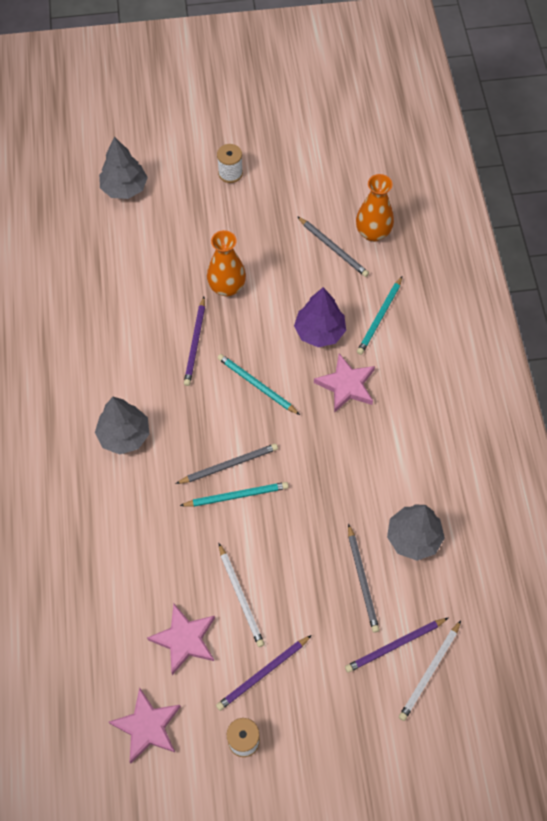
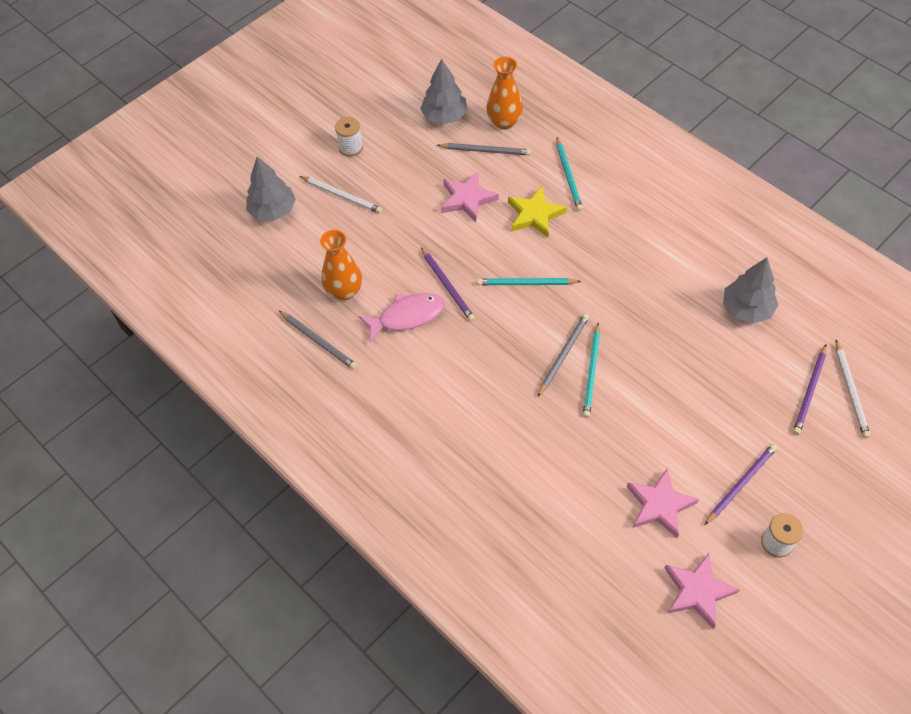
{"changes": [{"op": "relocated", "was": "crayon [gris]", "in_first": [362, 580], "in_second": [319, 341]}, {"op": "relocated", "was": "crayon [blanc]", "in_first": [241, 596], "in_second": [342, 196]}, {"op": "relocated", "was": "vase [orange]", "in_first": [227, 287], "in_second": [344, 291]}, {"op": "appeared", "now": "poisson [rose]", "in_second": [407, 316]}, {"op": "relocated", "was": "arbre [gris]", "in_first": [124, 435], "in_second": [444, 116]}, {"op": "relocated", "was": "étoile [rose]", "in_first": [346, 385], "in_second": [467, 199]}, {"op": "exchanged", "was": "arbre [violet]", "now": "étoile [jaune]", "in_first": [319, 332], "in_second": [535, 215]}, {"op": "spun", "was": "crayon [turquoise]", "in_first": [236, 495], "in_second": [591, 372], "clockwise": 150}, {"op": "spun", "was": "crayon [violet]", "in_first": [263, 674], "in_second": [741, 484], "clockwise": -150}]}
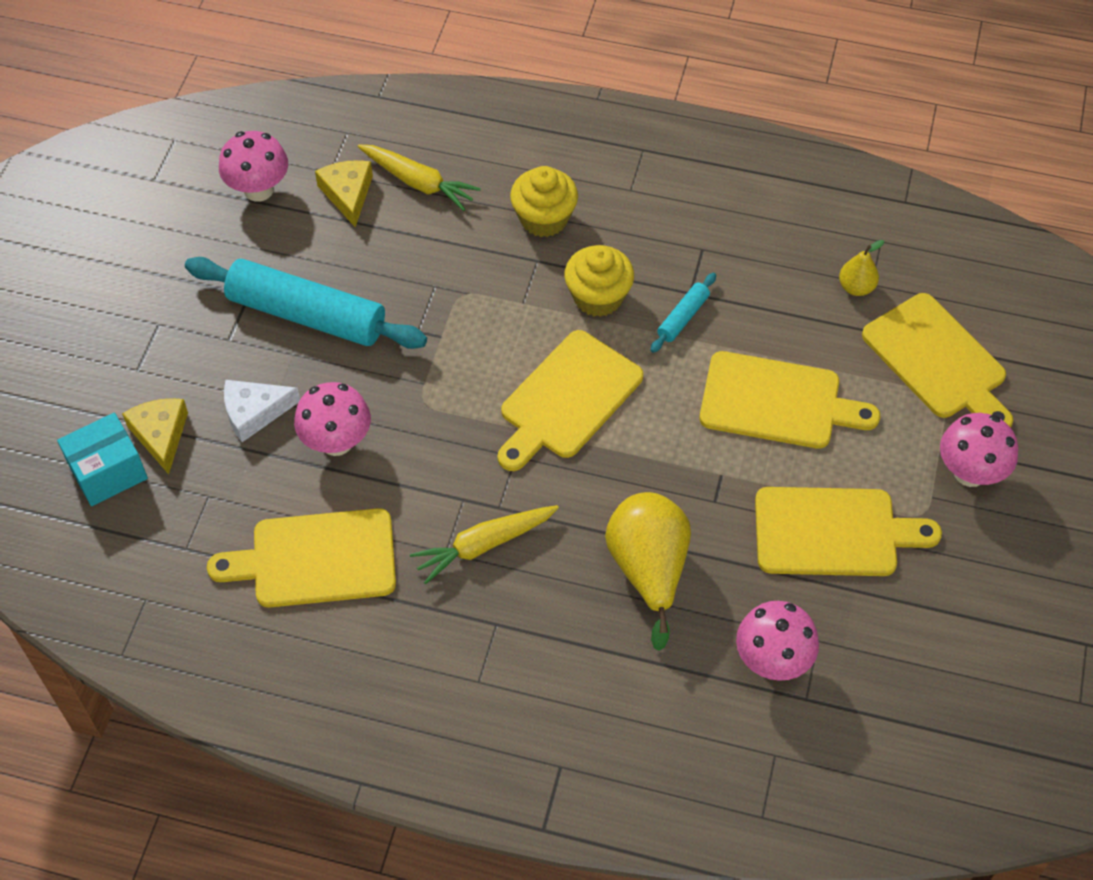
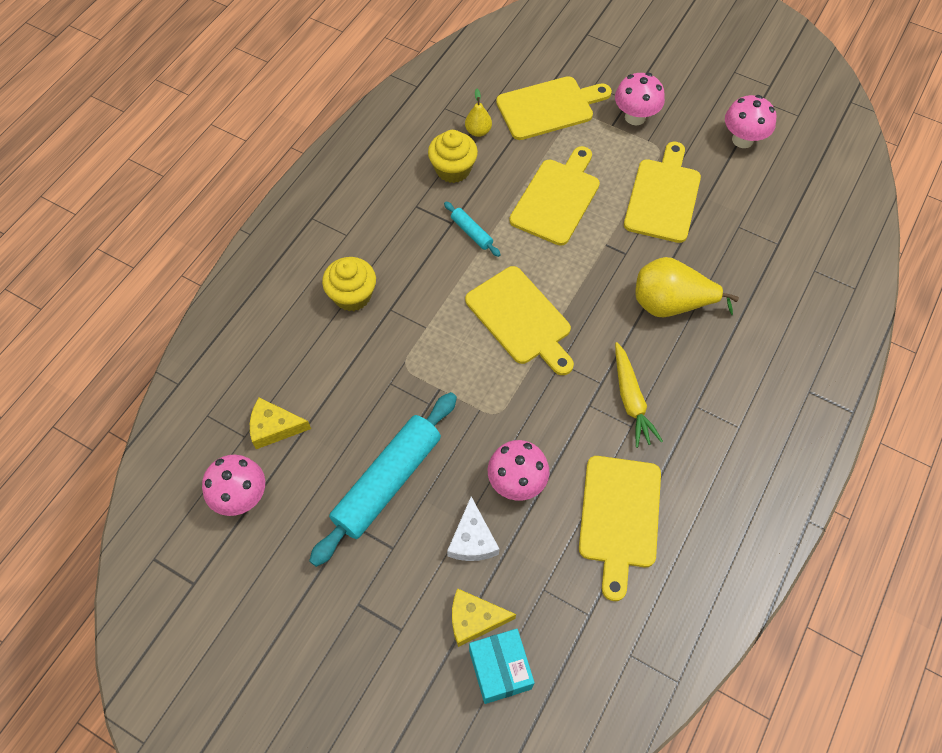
{"changes": [{"op": "relocated", "was": "muffin [jaune]", "in_first": [598, 297], "in_second": [453, 169]}, {"op": "relocated", "was": "champignon [rose]", "in_first": [772, 660], "in_second": [742, 139]}, {"op": "missing", "was": "carotte [jaune]", "in_first": [418, 182]}]}
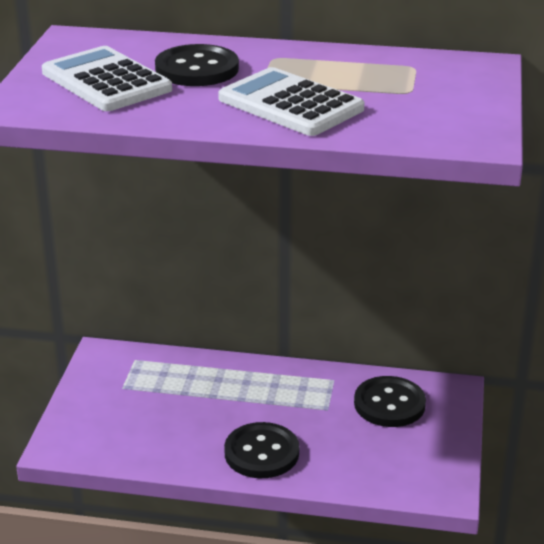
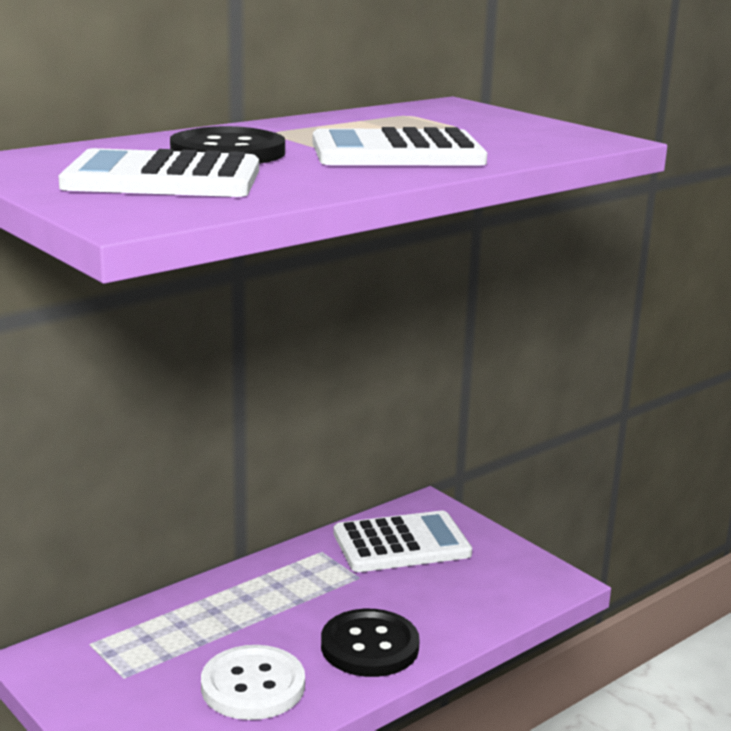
{"changes": [{"op": "appeared", "now": "bouton [blanc]", "in_second": [253, 686]}, {"op": "exchanged", "was": "bouton [noir]", "now": "calculatrice [blanc]", "in_first": [389, 404], "in_second": [401, 544]}]}
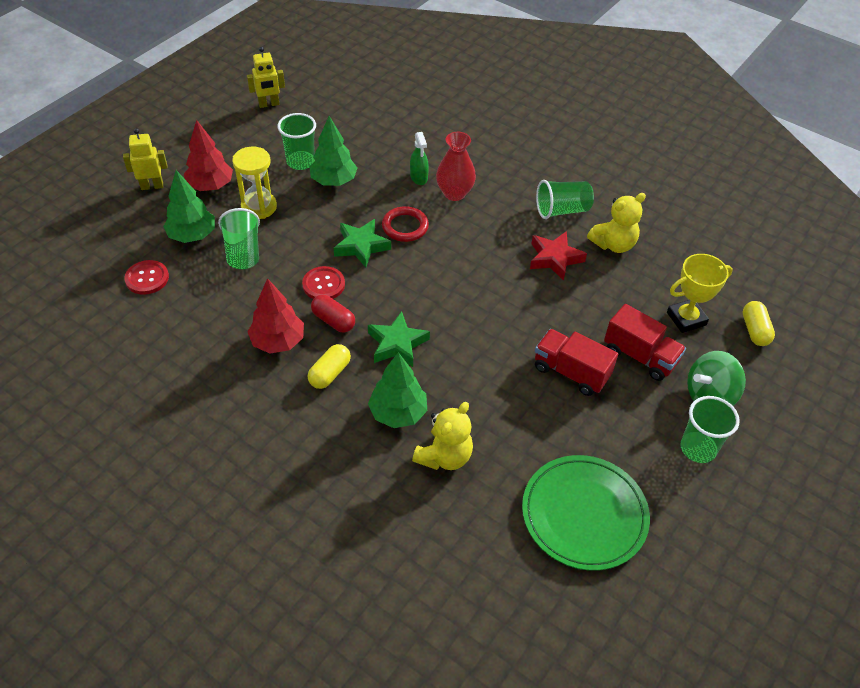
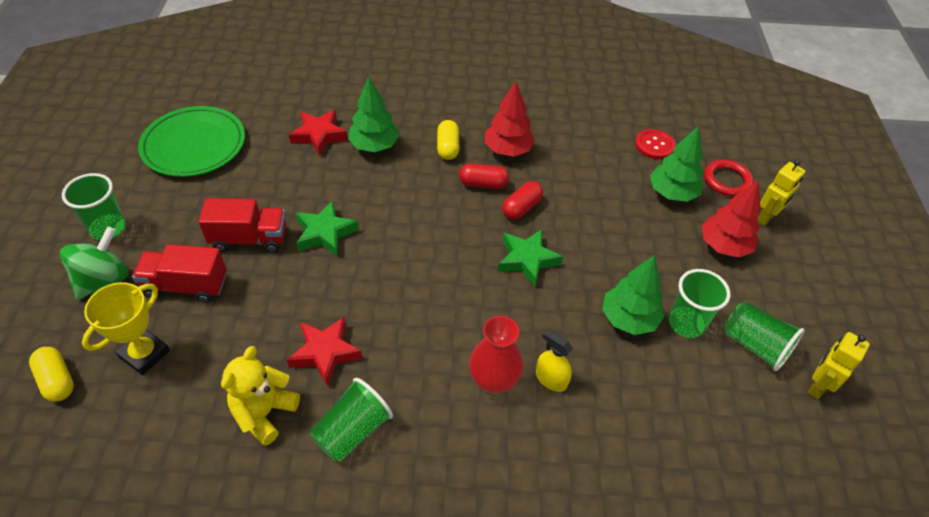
{"changes": [{"op": "exchanged", "was": "ours en peluche [jaune]", "now": "étoile [rouge]", "in_first": [444, 456], "in_second": [319, 135]}, {"op": "relocated", "was": "étoile [vert]", "in_first": [397, 344], "in_second": [325, 233]}, {"op": "exchanged", "was": "bouton [rouge]", "now": "gélule [rouge]", "in_first": [323, 284], "in_second": [521, 208]}, {"op": "colour", "was": "vaporisateur [vert]", "now": "vaporisateur [jaune]", "in_first": [419, 177], "in_second": [551, 379]}, {"op": "relocated", "was": "anneau [rouge]", "in_first": [405, 227], "in_second": [727, 180]}, {"op": "relocated", "was": "gobelet [vert]", "in_first": [243, 252], "in_second": [754, 345]}, {"op": "missing", "was": "sablier [jaune]", "in_first": [259, 207]}]}
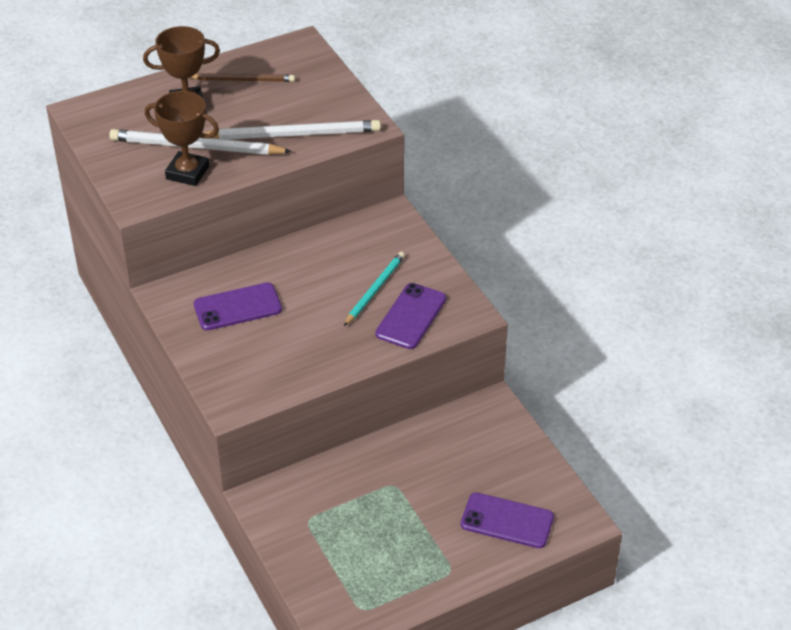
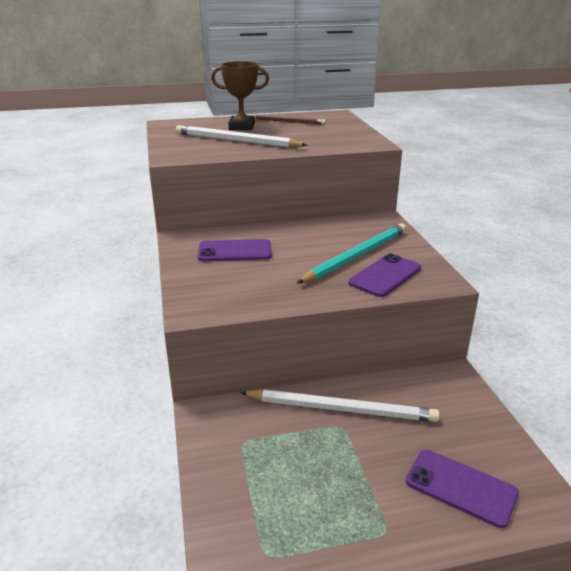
{"changes": [{"op": "relocated", "was": "crayon [blanc]", "in_first": [293, 134], "in_second": [341, 409]}, {"op": "size", "was": "crayon [turquoise]", "in_first": [375, 290], "in_second": [357, 256], "ratio": 1.6}, {"op": "missing", "was": "trophée [marron]", "in_first": [187, 173]}]}
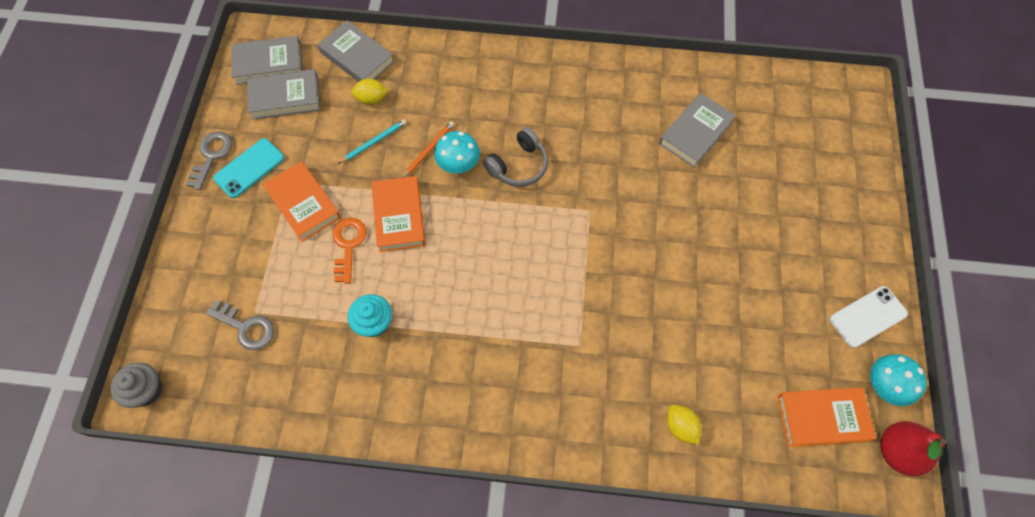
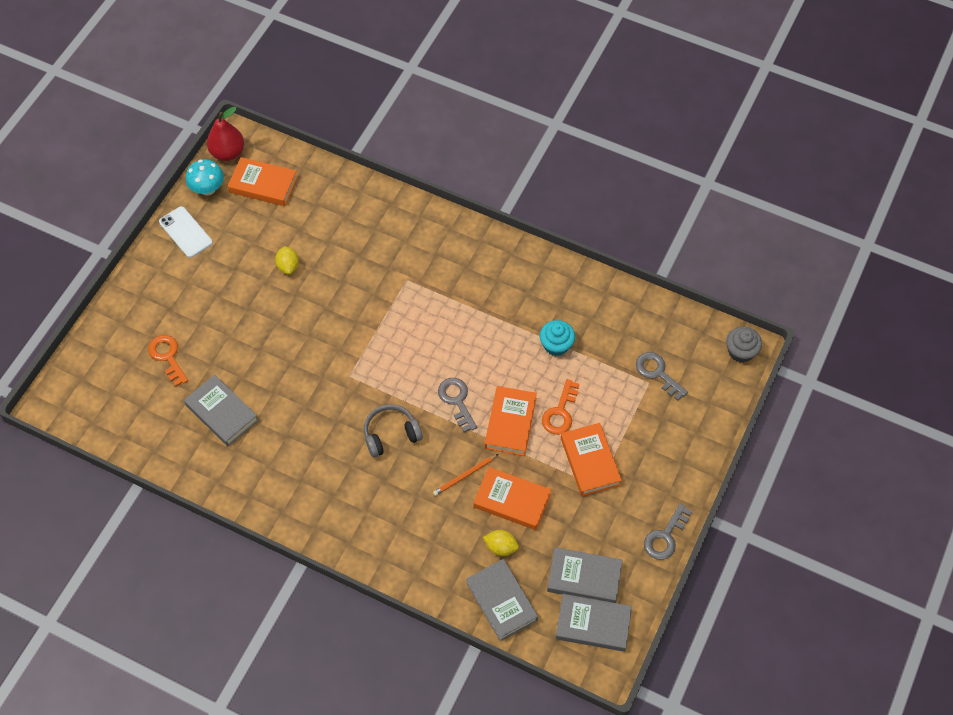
{"changes": [{"op": "appeared", "now": "clé [orange]", "in_second": [167, 357]}, {"op": "spun", "was": "téléphone [blanc]", "in_first": [867, 316], "in_second": [185, 232], "clockwise": 60}, {"op": "spun", "was": "livre [gris]", "in_first": [695, 133], "in_second": [222, 413], "clockwise": 75}, {"op": "relocated", "was": "citron [jaune]", "in_first": [680, 427], "in_second": [288, 266]}, {"op": "appeared", "now": "clé [gris]", "in_second": [457, 401]}, {"op": "exchanged", "was": "crayon [turquoise]", "now": "livre [orange]", "in_first": [374, 142], "in_second": [512, 500]}, {"op": "missing", "was": "téléphone [turquoise]", "in_first": [249, 168]}, {"op": "missing", "was": "champignon [turquoise]", "in_first": [458, 165]}]}
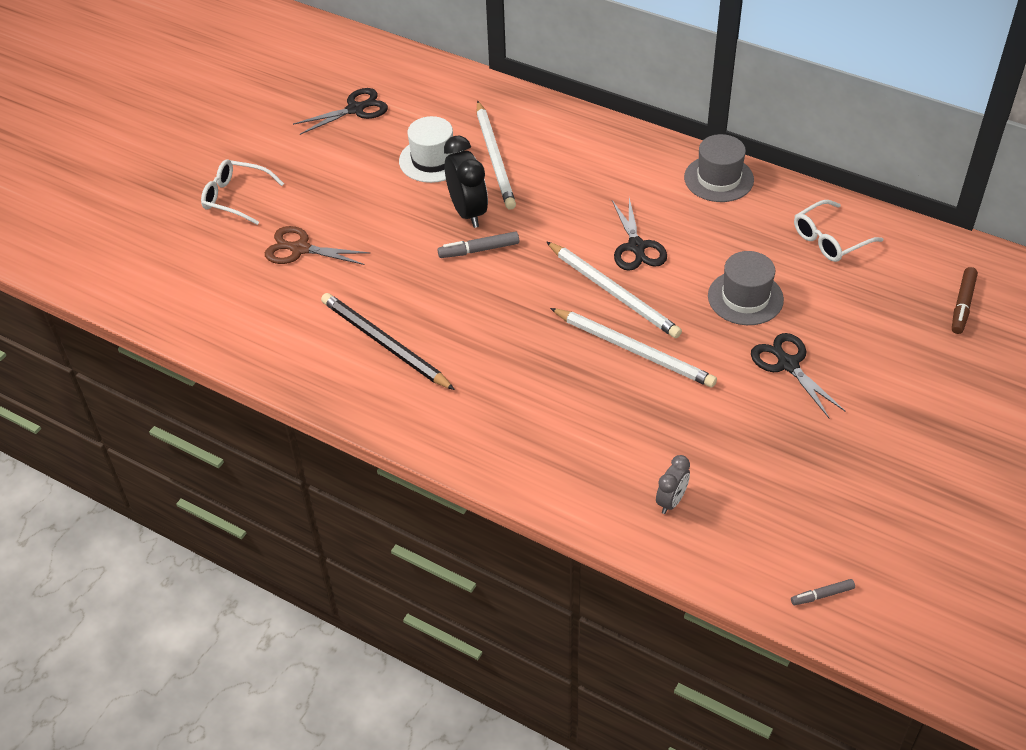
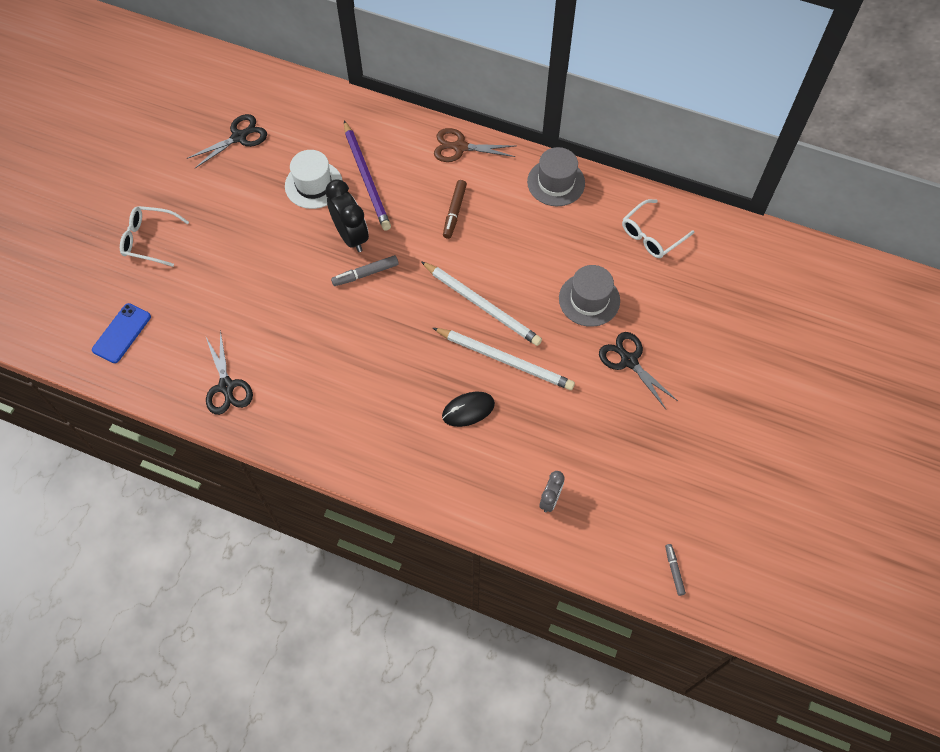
{"changes": [{"op": "appeared", "now": "téléphone [bleu]", "in_second": [122, 333]}, {"op": "relocated", "was": "ciseaux [noir]", "in_first": [636, 247], "in_second": [226, 386]}, {"op": "colour", "was": "crayon [blanc]", "now": "crayon [violet]", "in_first": [495, 158], "in_second": [366, 178]}, {"op": "relocated", "was": "ciseaux [marron]", "in_first": [300, 249], "in_second": [460, 147]}, {"op": "appeared", "now": "souris [noir]", "in_second": [468, 410]}, {"op": "relocated", "was": "feutre [marron]", "in_first": [962, 305], "in_second": [454, 212]}, {"op": "spun", "was": "feutre [gris]", "in_first": [822, 595], "in_second": [674, 570], "clockwise": 105}, {"op": "missing", "was": "crayon [noir]", "in_first": [384, 343]}]}
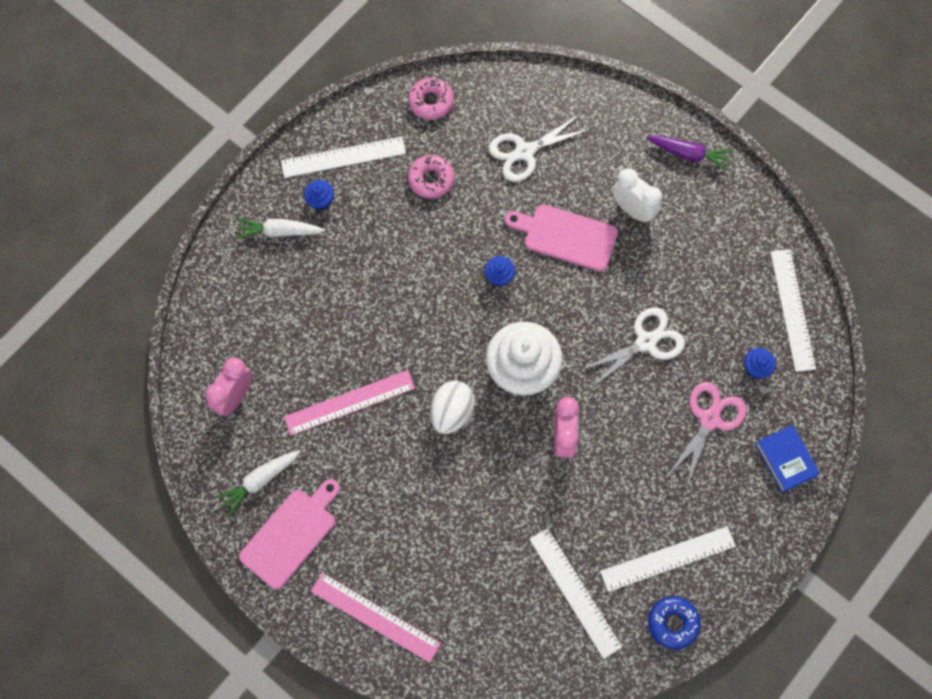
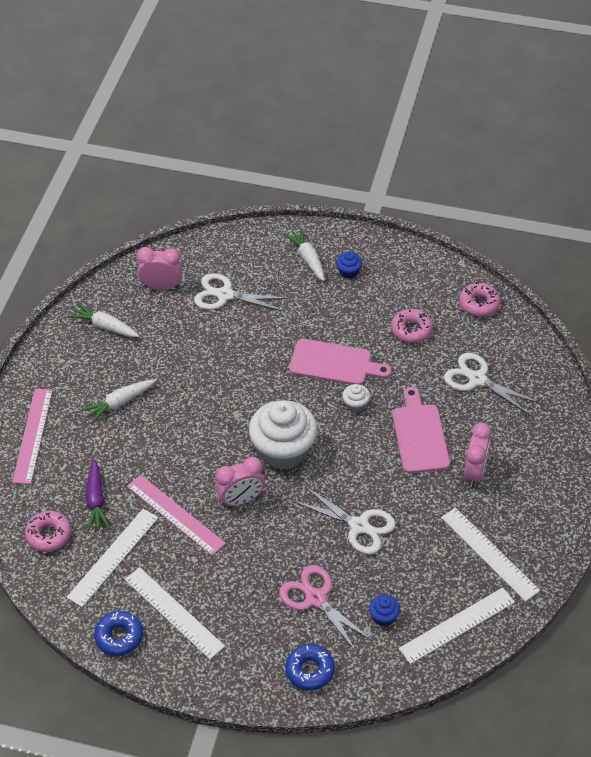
{"changes": [{"op": "appeared", "now": "beignet [rose]", "in_second": [49, 535]}, {"op": "appeared", "now": "carotte [blanc]", "in_second": [119, 404]}, {"op": "relocated", "was": "carotte [violet]", "in_first": [689, 154], "in_second": [96, 501]}, {"op": "relocated", "was": "règle [rose]", "in_first": [349, 402], "in_second": [175, 514]}, {"op": "appeared", "now": "ciseaux [blanc]", "in_second": [224, 295]}, {"op": "spun", "was": "ciseaux [rose]", "in_first": [710, 419], "in_second": [315, 598], "clockwise": -135}, {"op": "exchanged", "was": "livre [bleu]", "now": "beignet [bleu]", "in_first": [785, 460], "in_second": [310, 670]}, {"op": "relocated", "was": "planche à découper [rose]", "in_first": [291, 534], "in_second": [334, 363]}, {"op": "colour", "was": "muffin [bleu]", "now": "muffin [blanc]", "in_first": [499, 276], "in_second": [355, 404]}, {"op": "relocated", "was": "règle [blanc]", "in_first": [343, 157], "in_second": [489, 553]}, {"op": "colour", "was": "réveil [blanc]", "now": "réveil [rose]", "in_first": [633, 210], "in_second": [474, 472]}, {"op": "missing", "was": "œuf [blanc]", "in_first": [451, 413]}]}
